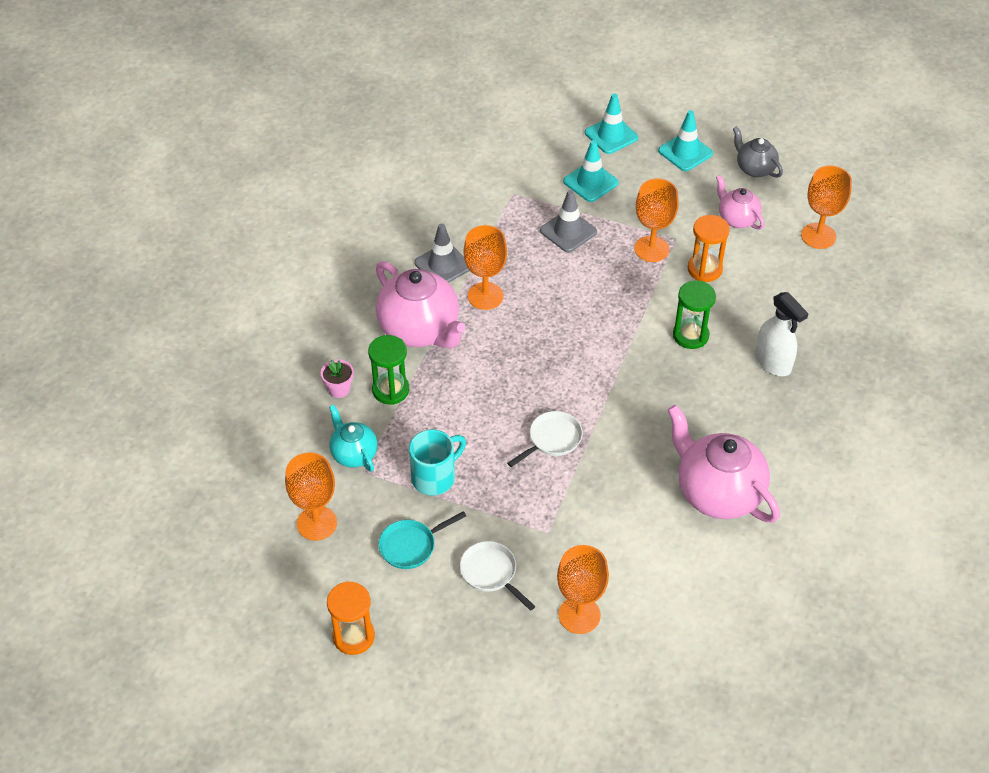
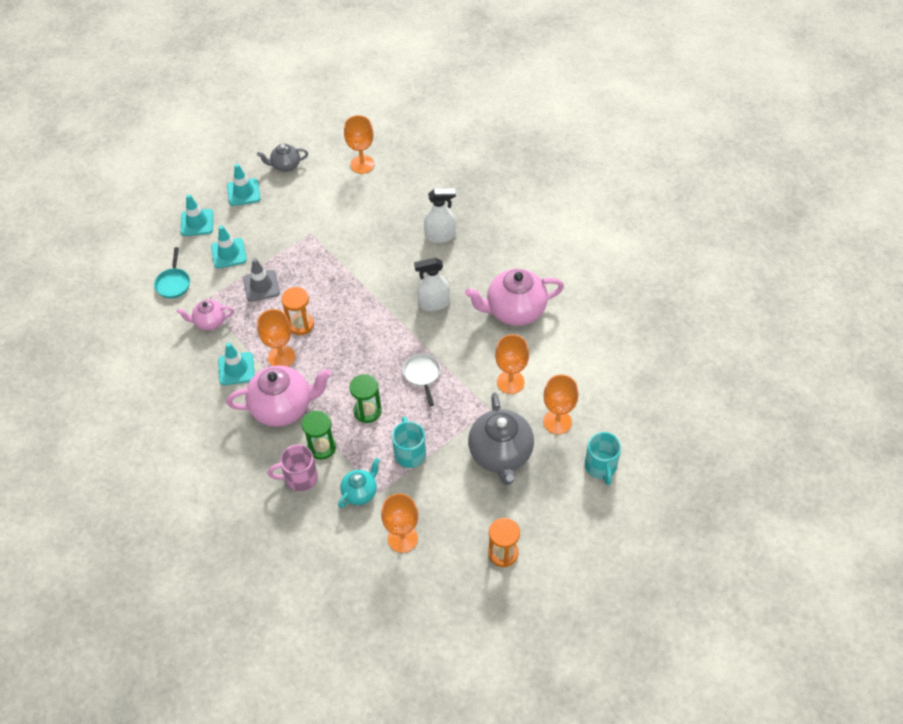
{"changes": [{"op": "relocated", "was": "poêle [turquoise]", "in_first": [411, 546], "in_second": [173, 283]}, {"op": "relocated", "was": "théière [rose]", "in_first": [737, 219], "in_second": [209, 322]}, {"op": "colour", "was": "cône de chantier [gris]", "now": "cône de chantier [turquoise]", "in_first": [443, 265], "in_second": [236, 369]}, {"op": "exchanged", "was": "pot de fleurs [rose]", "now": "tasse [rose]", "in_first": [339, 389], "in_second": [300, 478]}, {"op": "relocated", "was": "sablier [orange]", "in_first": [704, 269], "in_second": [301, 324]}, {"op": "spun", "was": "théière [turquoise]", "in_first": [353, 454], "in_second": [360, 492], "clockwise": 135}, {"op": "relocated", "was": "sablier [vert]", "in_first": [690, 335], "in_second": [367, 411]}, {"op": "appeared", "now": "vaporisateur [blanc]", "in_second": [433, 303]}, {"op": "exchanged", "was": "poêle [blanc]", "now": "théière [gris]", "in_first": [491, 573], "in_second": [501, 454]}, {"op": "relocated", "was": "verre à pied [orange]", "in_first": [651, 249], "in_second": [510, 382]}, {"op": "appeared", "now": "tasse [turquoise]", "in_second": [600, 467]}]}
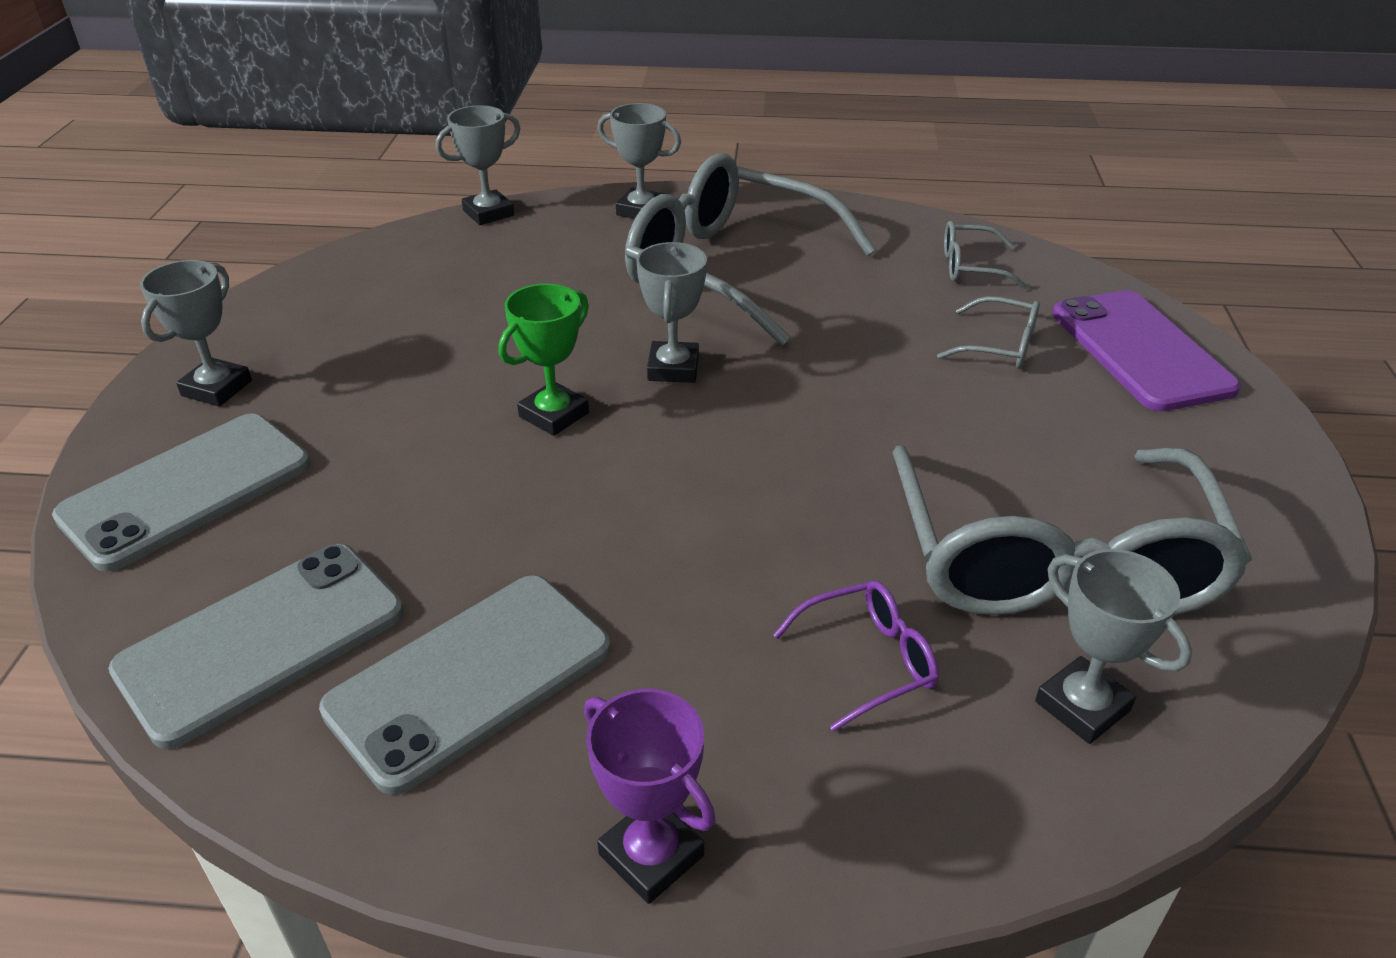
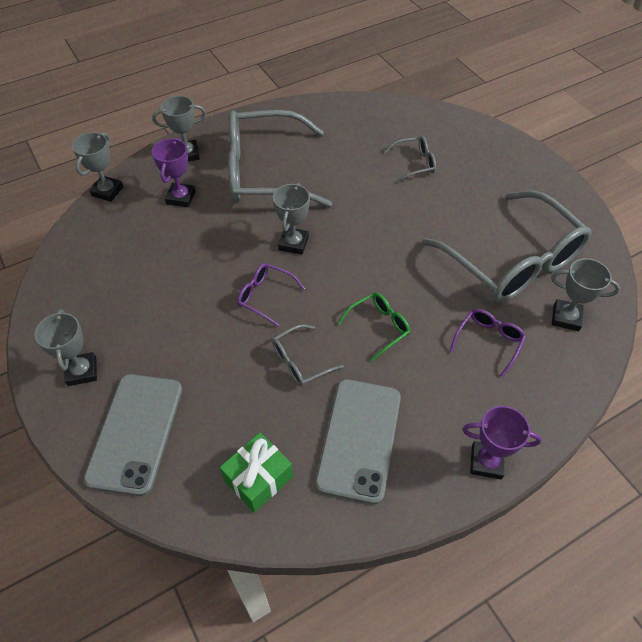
{"changes": [{"op": "appeared", "now": "trophée [violet]", "in_second": [181, 197]}, {"op": "exchanged", "was": "téléphone [gris]", "now": "cadeau [vert]", "in_first": [262, 641], "in_second": [258, 478]}, {"op": "exchanged", "was": "trophée [vert]", "now": "lunettes [violet]", "in_first": [554, 415], "in_second": [265, 296]}, {"op": "relocated", "was": "lunettes [gris]", "in_first": [971, 267], "in_second": [301, 361]}, {"op": "spun", "was": "trophée [gris]", "in_first": [673, 368], "in_second": [293, 243], "clockwise": 45}, {"op": "appeared", "now": "lunettes [vert]", "in_second": [378, 327]}, {"op": "missing", "was": "téléphone [violet]", "in_first": [1140, 350]}]}
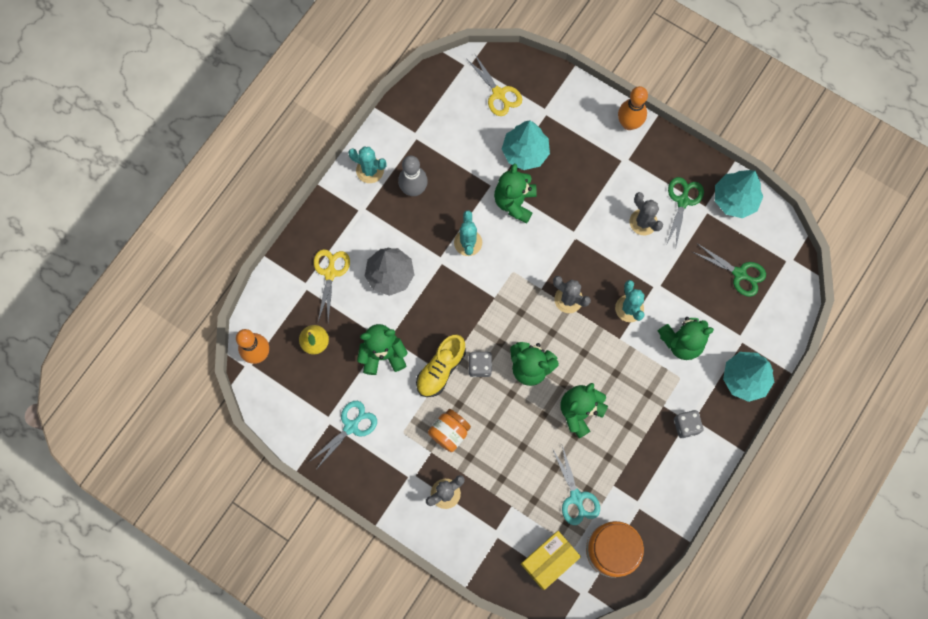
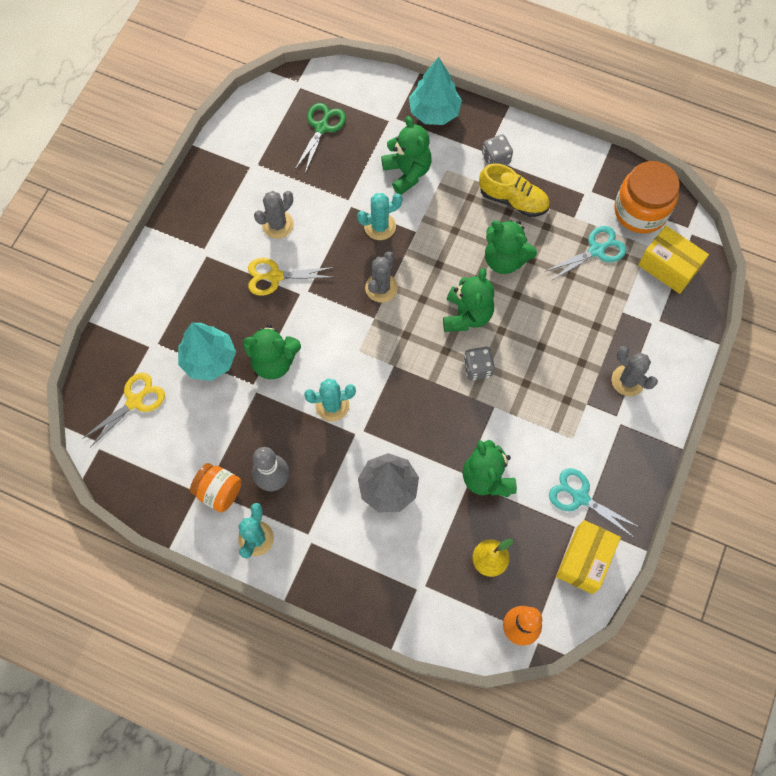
{"changes": [{"op": "relocated", "was": "bocal [orange]", "in_first": [449, 432], "in_second": [219, 491]}, {"op": "relocated", "was": "ciseaux [jaune]", "in_first": [330, 273], "in_second": [275, 276]}, {"op": "relocated", "was": "chaussure [jaune]", "in_first": [441, 369], "in_second": [513, 200]}, {"op": "appeared", "now": "boîte [jaune]", "in_second": [584, 560]}, {"op": "missing", "was": "quille [orange]", "in_first": [629, 123]}, {"op": "missing", "was": "ciseaux [vert]", "in_first": [683, 201]}, {"op": "missing", "was": "arbre [turquoise]", "in_first": [735, 199]}]}
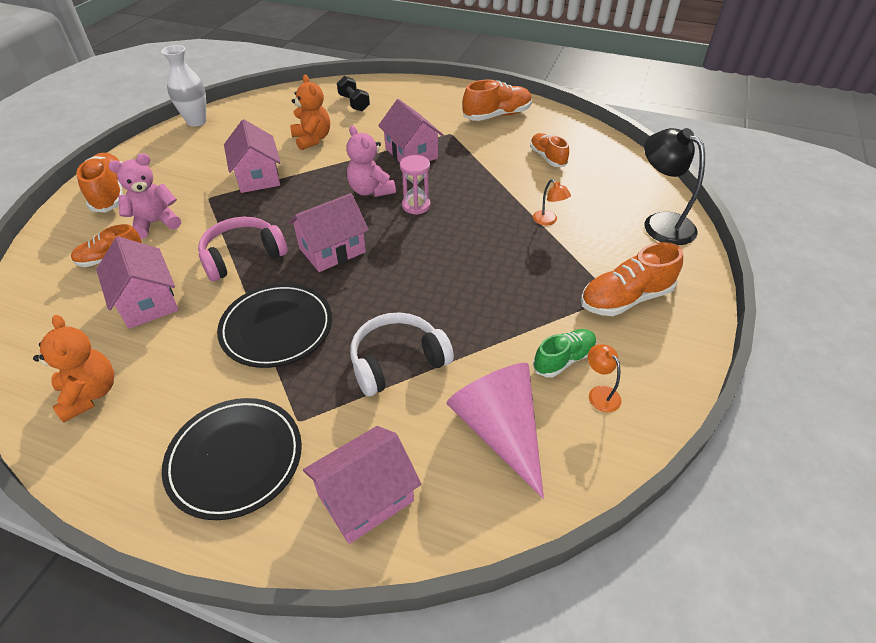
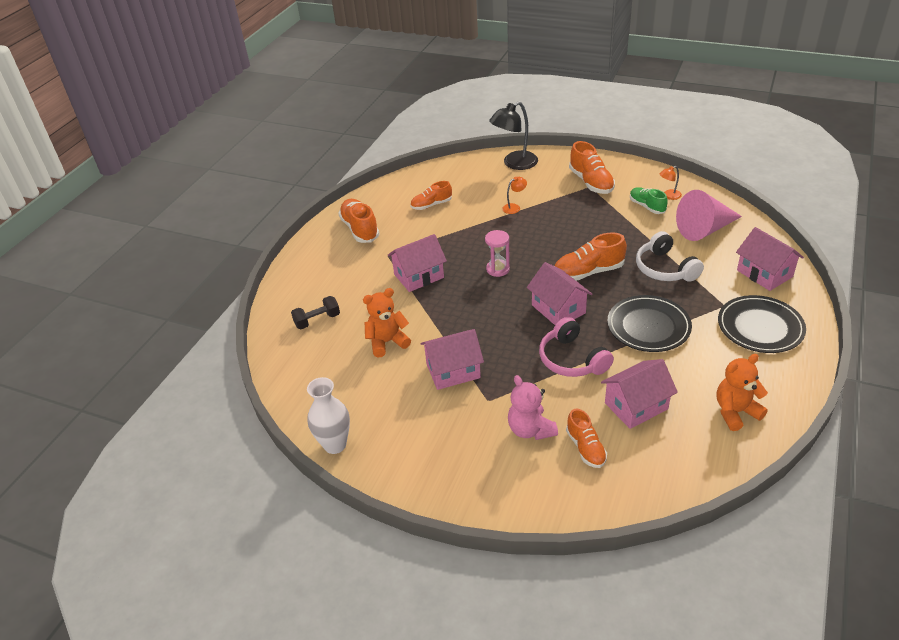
{"changes": [{"op": "relocated", "was": "chaussure [orange]", "in_first": [110, 193], "in_second": [588, 272]}, {"op": "missing", "was": "ours en peluche [rose]", "in_first": [370, 190]}]}
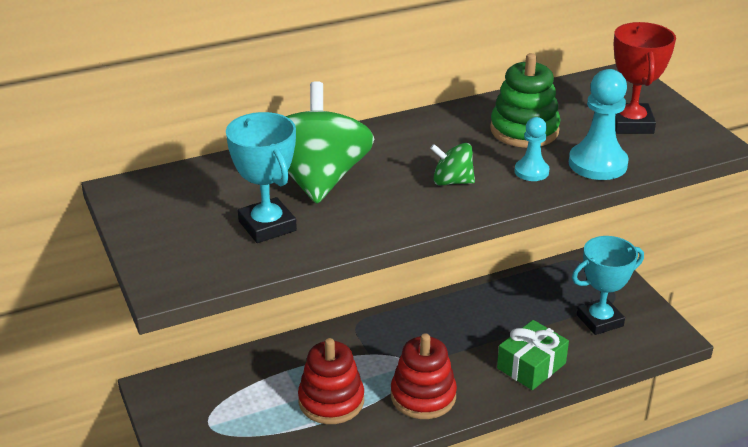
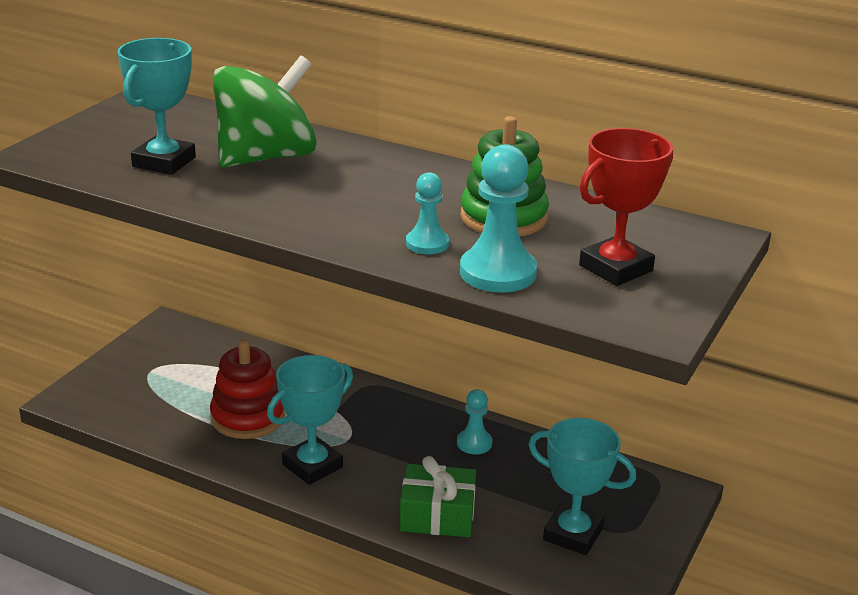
{"changes": [{"op": "exchanged", "was": "jouet à empiler [rouge]", "now": "trophée [turquoise]", "in_first": [423, 396], "in_second": [312, 466]}, {"op": "appeared", "now": "pion [turquoise]", "in_second": [474, 443]}, {"op": "missing", "was": "toupie [vert]", "in_first": [452, 181]}]}
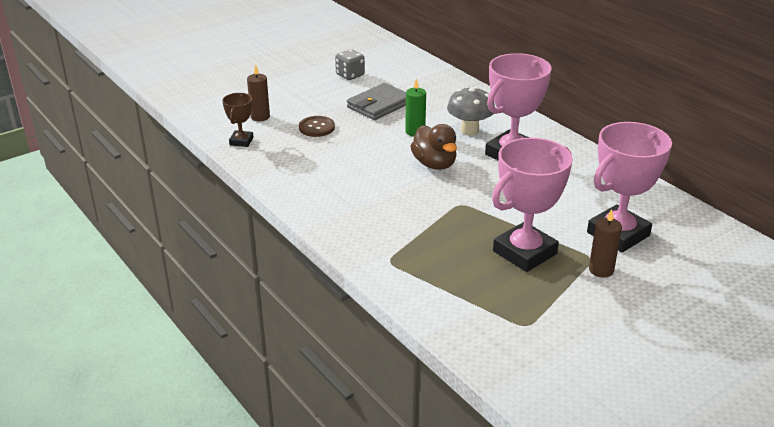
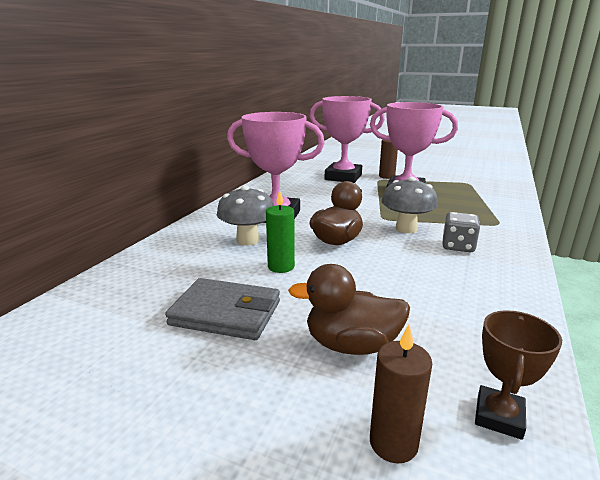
{"changes": [{"op": "exchanged", "was": "bouton [marron]", "now": "canard [marron]", "in_first": [316, 127], "in_second": [351, 345]}, {"op": "appeared", "now": "champignon [gris]", "in_second": [406, 229]}, {"op": "relocated", "was": "dé [gris]", "in_first": [350, 75], "in_second": [458, 246]}, {"op": "spun", "was": "trophée [marron]", "in_first": [241, 141], "in_second": [499, 416], "clockwise": -45}]}
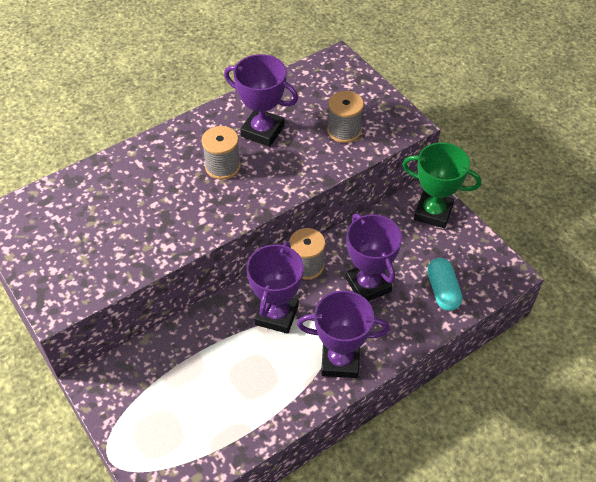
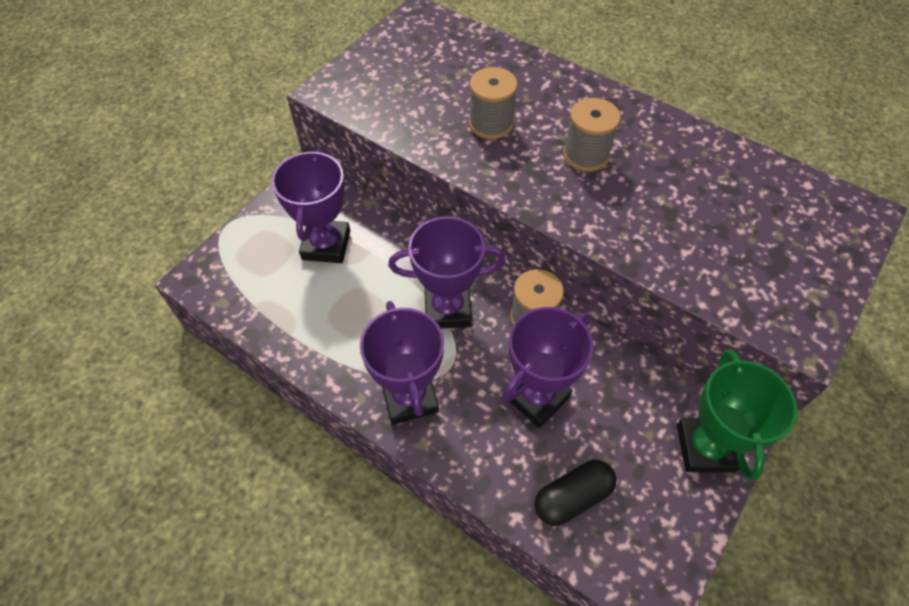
{"changes": [{"op": "relocated", "was": "trophée [violet]", "in_first": [262, 131], "in_second": [326, 245]}, {"op": "relocated", "was": "bobine [gris]", "in_first": [344, 131], "in_second": [491, 123]}, {"op": "colour", "was": "gélule [turquoise]", "now": "gélule [noir]", "in_first": [442, 291], "in_second": [572, 497]}]}
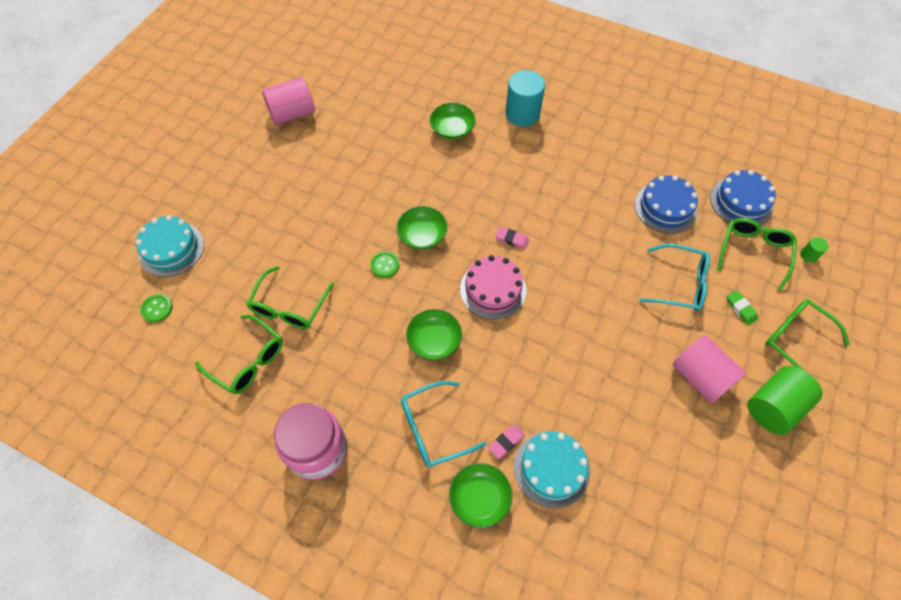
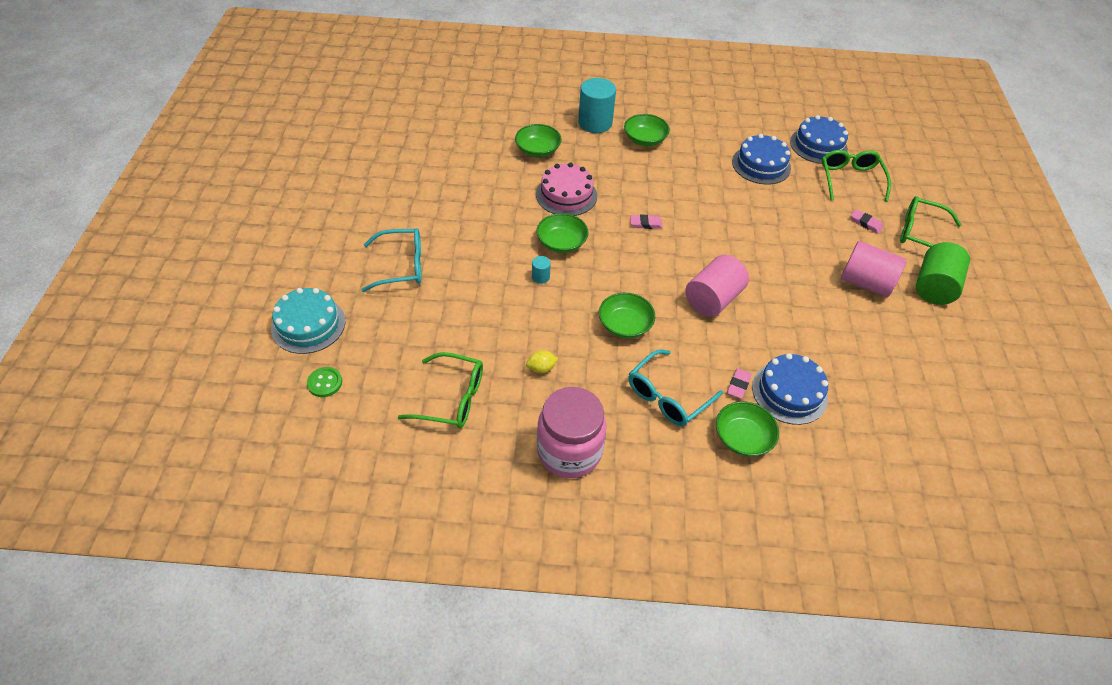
{"changes": [{"op": "relocated", "was": "lunettes [turquoise]", "in_first": [679, 284], "in_second": [401, 266]}, {"op": "appeared", "now": "citron [jaune]", "in_second": [541, 368]}, {"op": "exchanged", "was": "bouton [vert]", "now": "cylindre [turquoise]", "in_first": [385, 265], "in_second": [540, 277]}, {"op": "relocated", "was": "gâteau [rose]", "in_first": [493, 289], "in_second": [566, 195]}, {"op": "appeared", "now": "bol [vert]", "in_second": [645, 139]}, {"op": "relocated", "was": "cylindre [rose]", "in_first": [292, 114], "in_second": [712, 299]}, {"op": "colour", "was": "gâteau [turquoise]", "now": "gâteau [bleu]", "in_first": [551, 468], "in_second": [789, 392]}, {"op": "colour", "was": "gomme [vert]", "now": "gomme [rose]", "in_first": [740, 309], "in_second": [865, 223]}, {"op": "missing", "was": "lunettes [vert]", "in_first": [289, 306]}, {"op": "missing", "was": "cylindre [vert]", "in_first": [808, 255]}]}
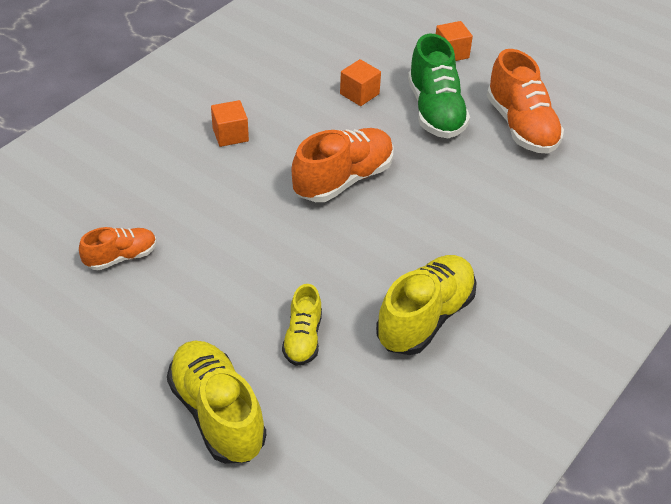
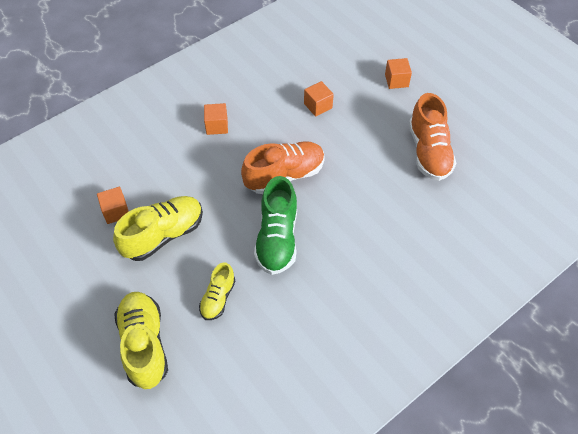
{"changes": [{"op": "exchanged", "was": "chaussure [orange]", "now": "cube [orange]", "in_first": [121, 257], "in_second": [116, 211]}, {"op": "relocated", "was": "chaussure [jaune]", "in_first": [425, 318], "in_second": [163, 235]}, {"op": "relocated", "was": "chaussure [vert]", "in_first": [435, 111], "in_second": [277, 238]}]}
